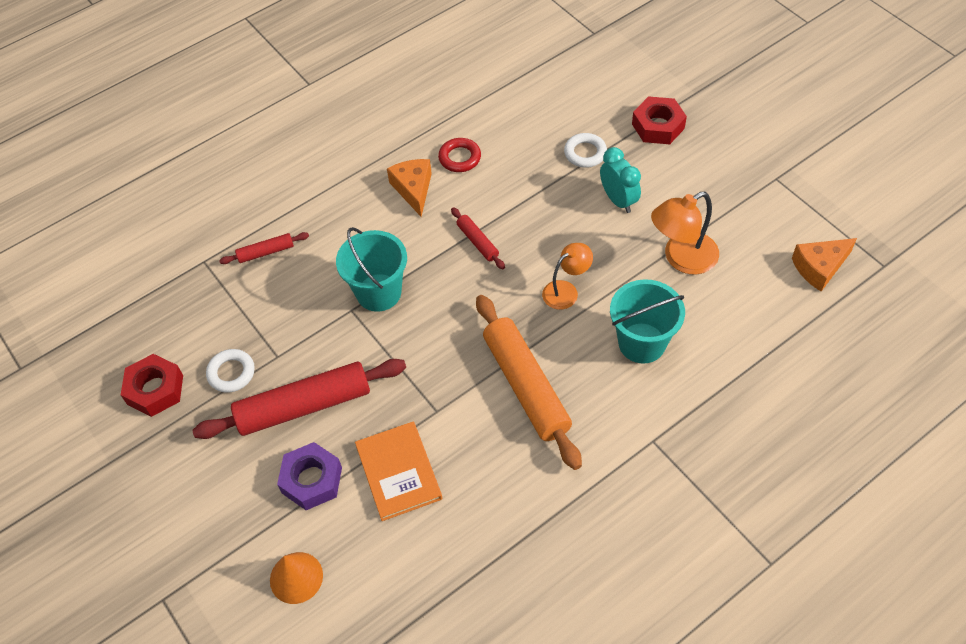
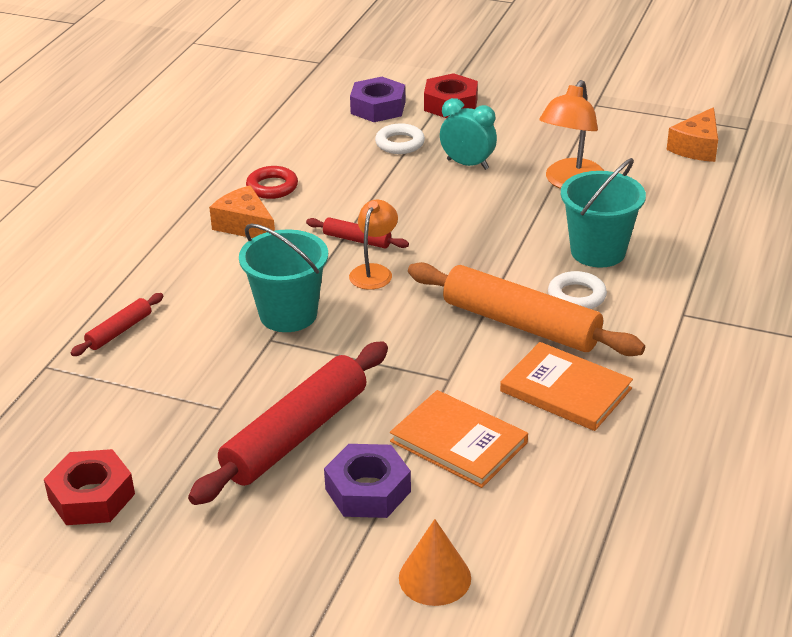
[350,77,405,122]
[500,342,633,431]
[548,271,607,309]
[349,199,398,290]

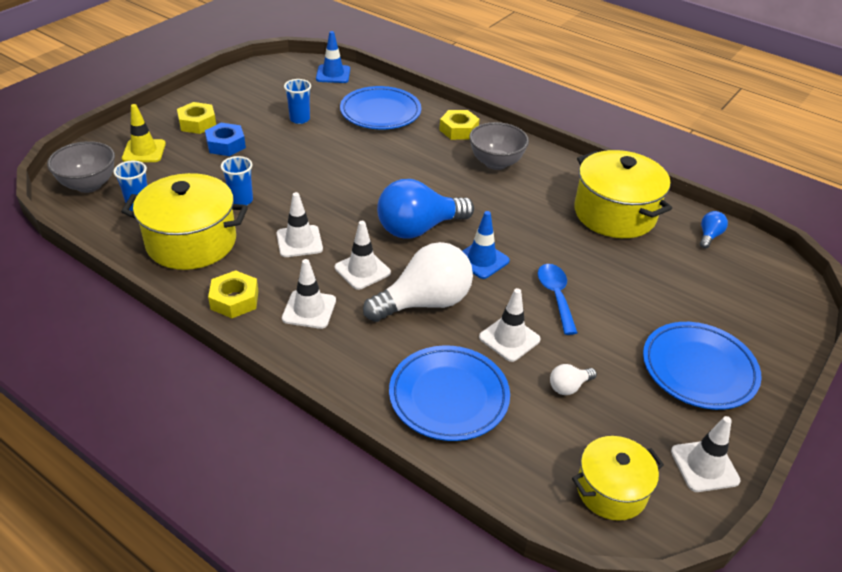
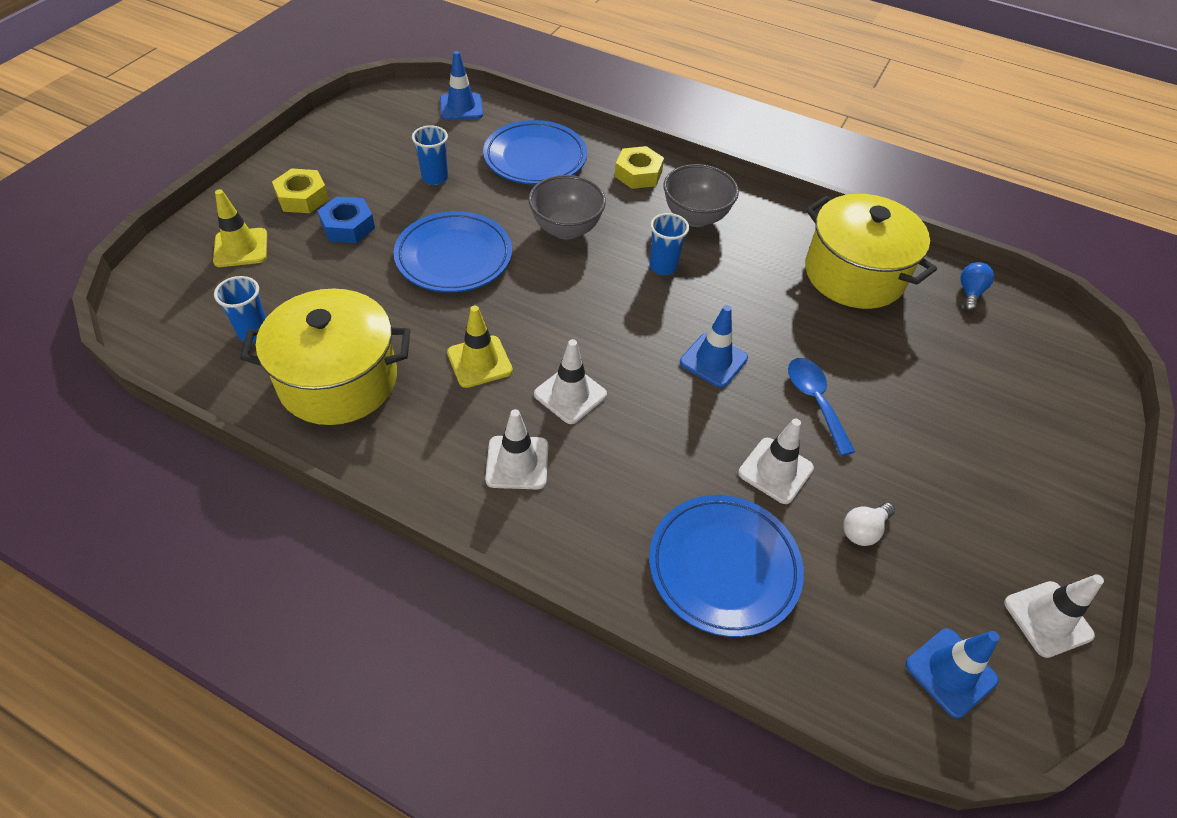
[208,270,258,318] (first image)
[363,242,473,322] (first image)
[377,179,474,239] (first image)
[528,175,606,240]
[649,213,689,275]
[394,211,512,292]
[905,629,1000,718]
[447,306,513,388]

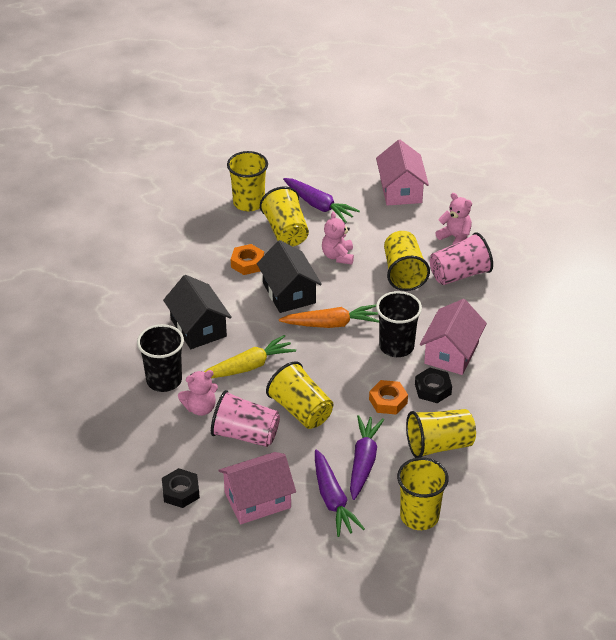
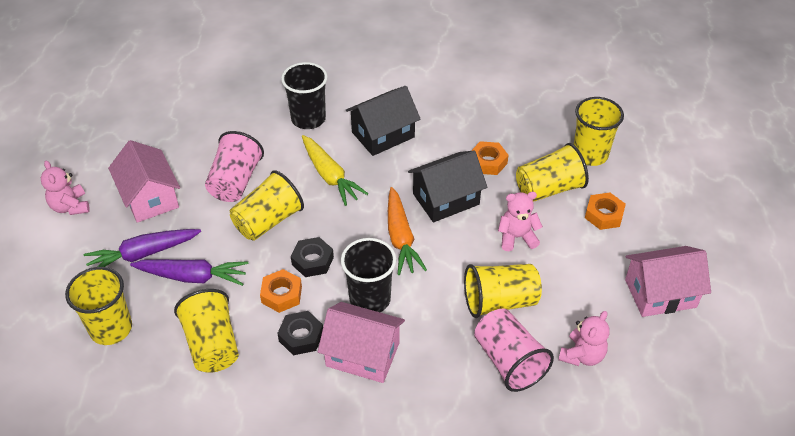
[291,237,334,277]
[41,160,90,215]
[585,193,626,230]

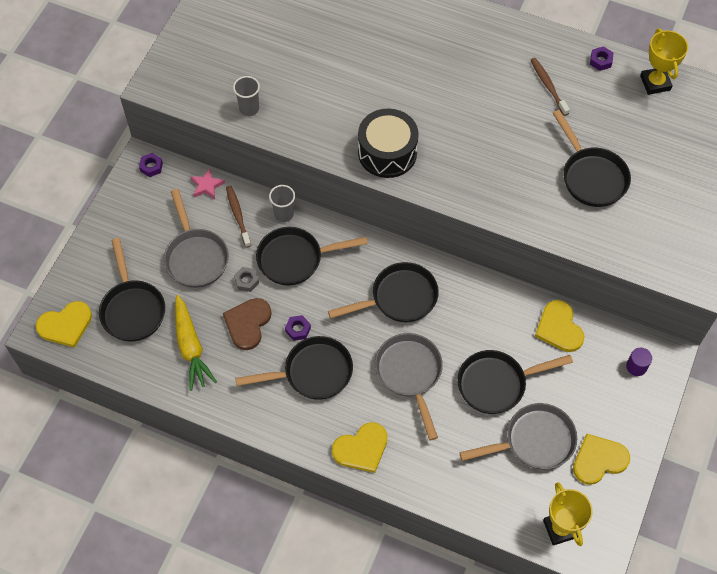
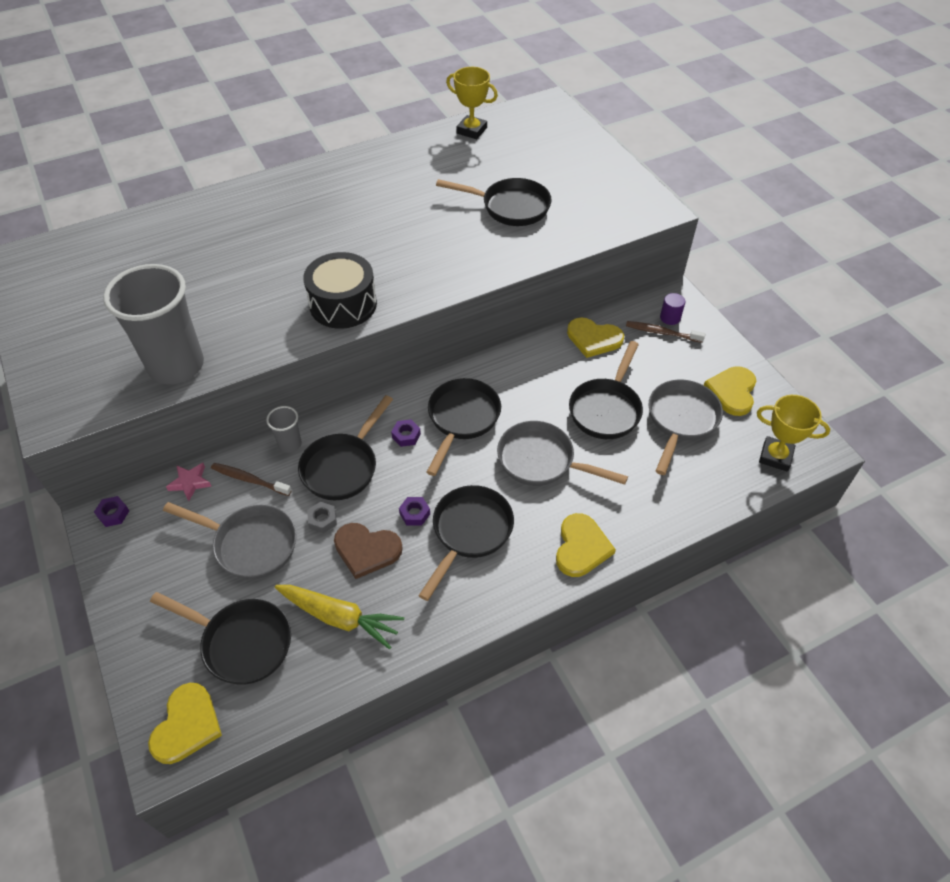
[626,321,705,343]
[391,419,421,447]
[334,523,403,579]
[103,264,204,384]

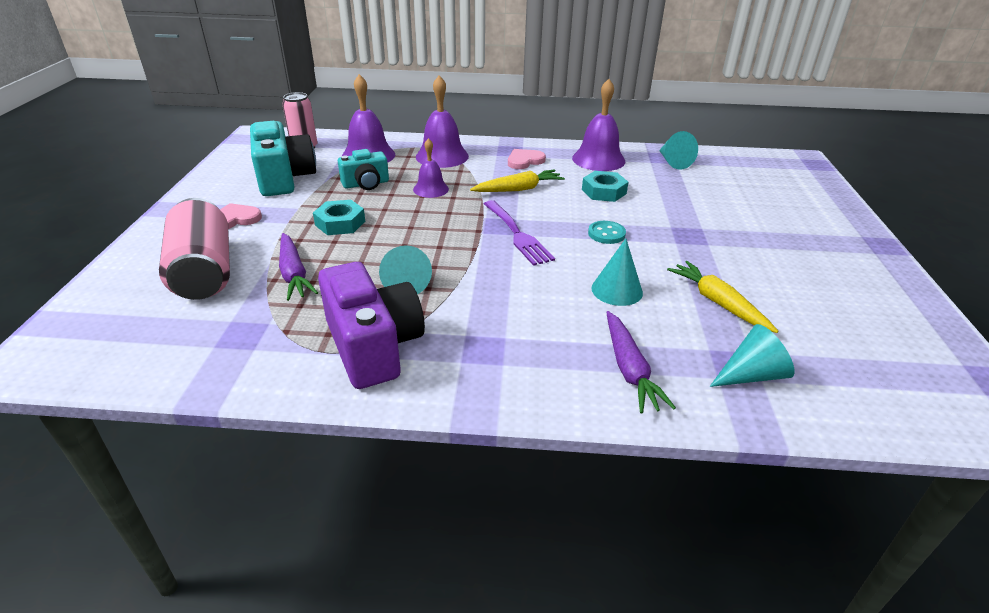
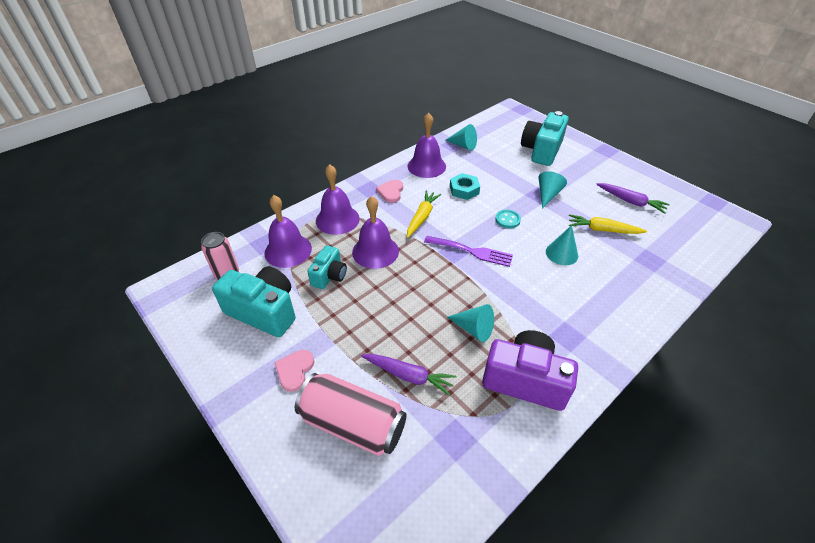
[313,200,365,235] (first image)
[521,111,569,166]
[596,183,670,214]
[538,171,567,209]
[352,196,399,269]

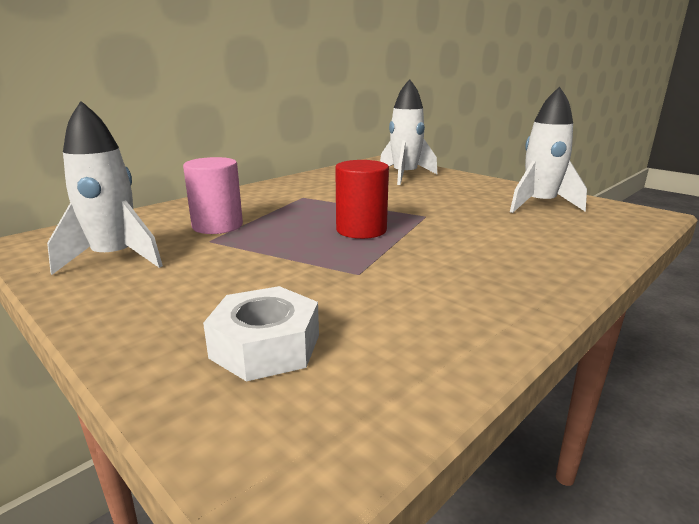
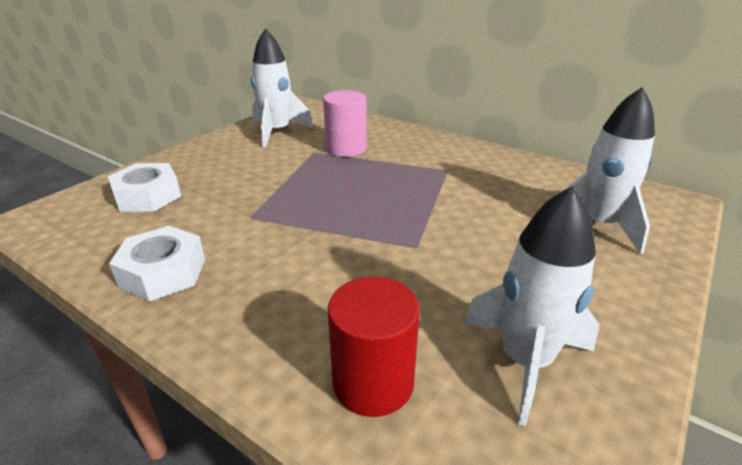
[109,226,205,302]
[328,277,420,417]

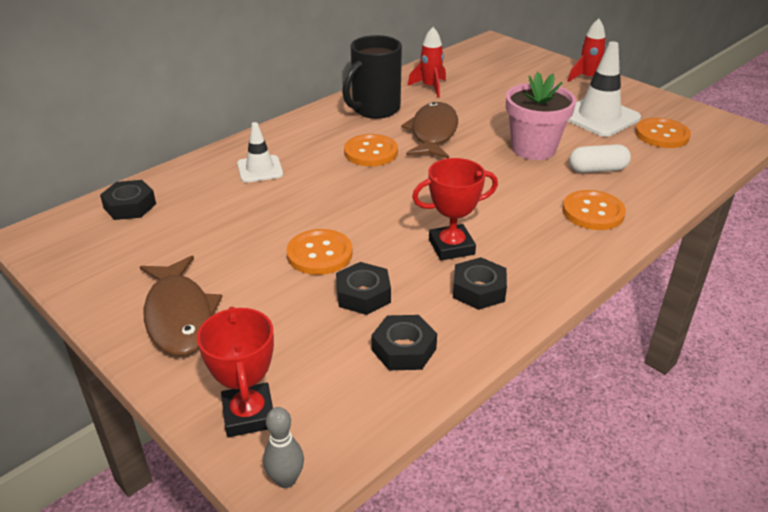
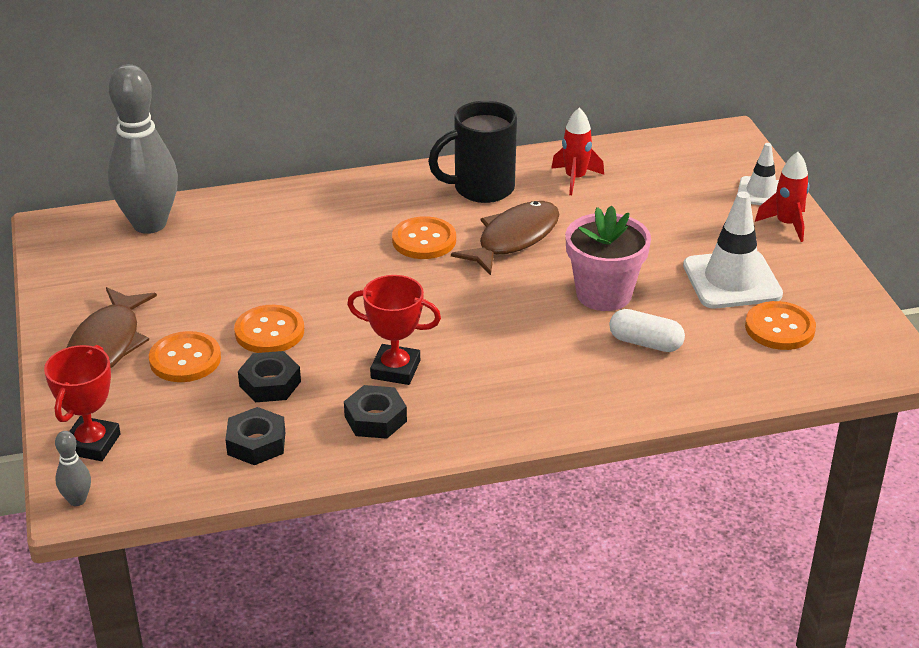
[737,143,779,205]
[149,331,221,382]
[108,64,178,234]

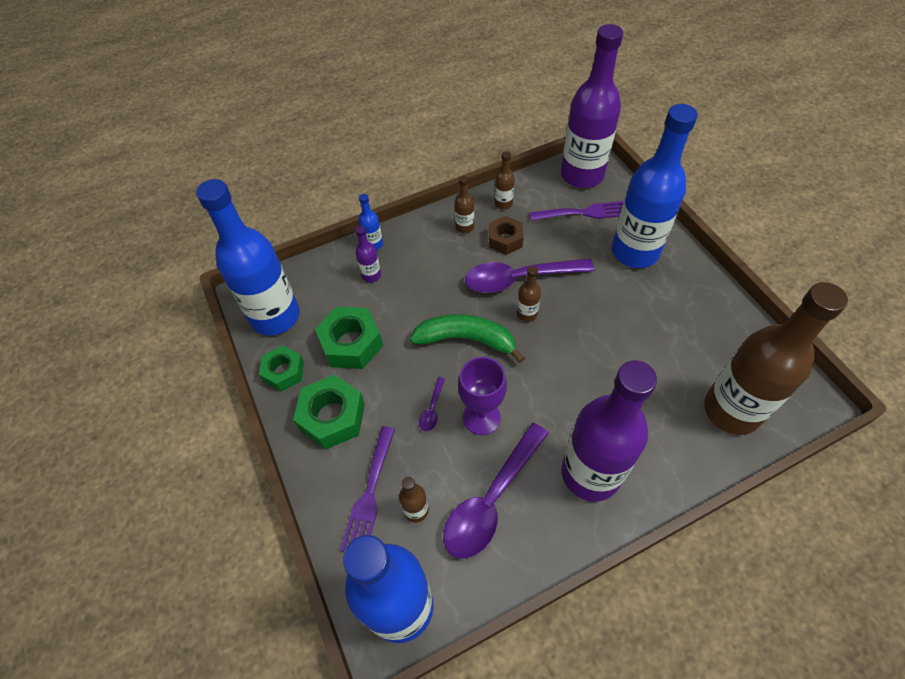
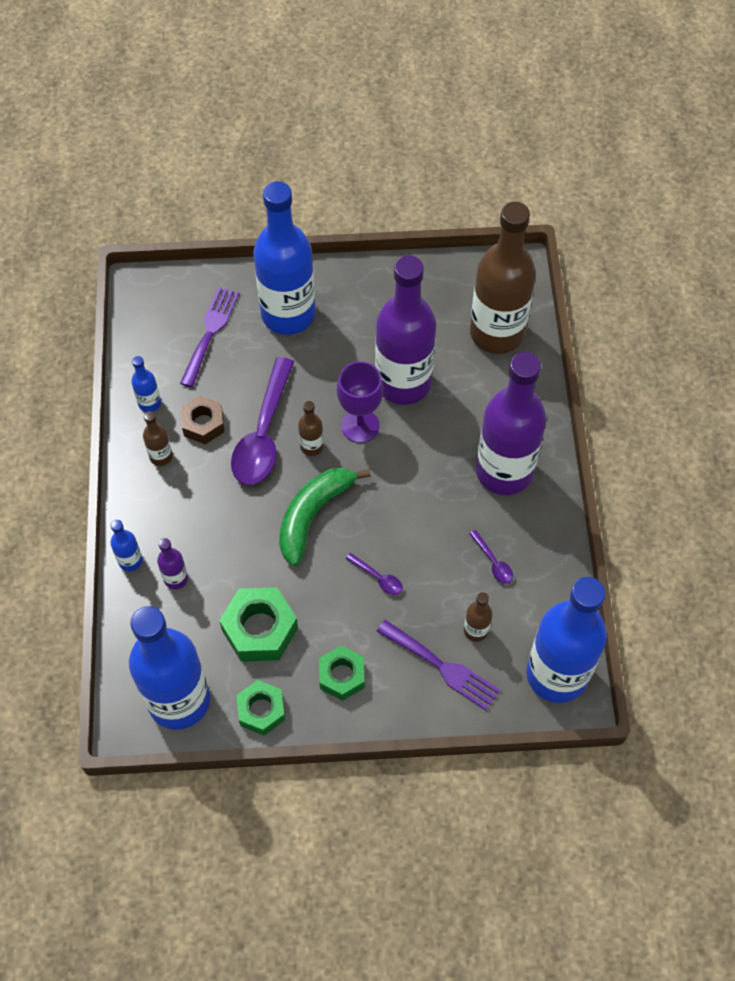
[337,361,383,443]
[375,255,436,405]
[131,356,161,412]
[319,645,364,701]
[469,530,513,584]

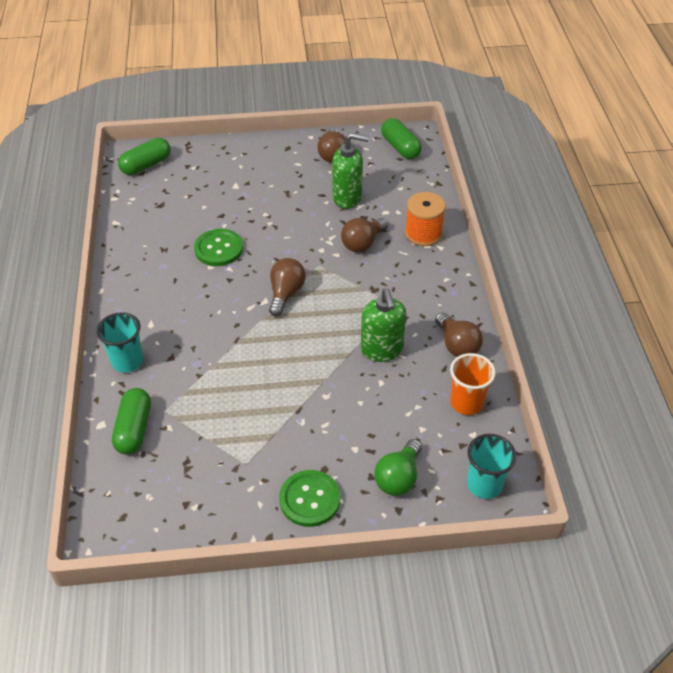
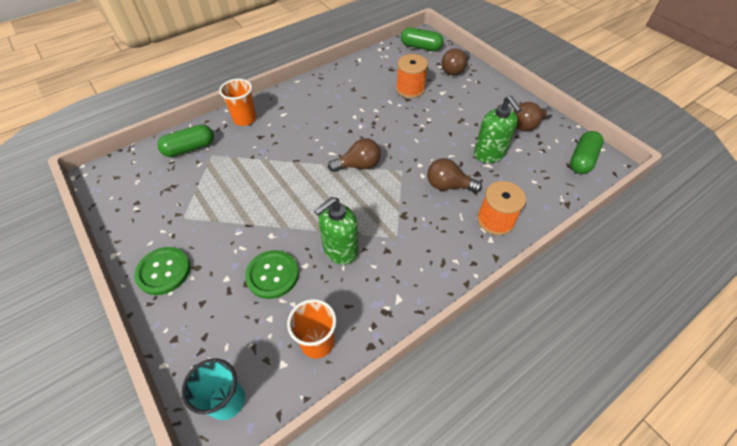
[374,439,422,496] (first image)
[396,54,428,98]
[245,250,299,299]
[442,49,470,75]
[219,79,256,126]

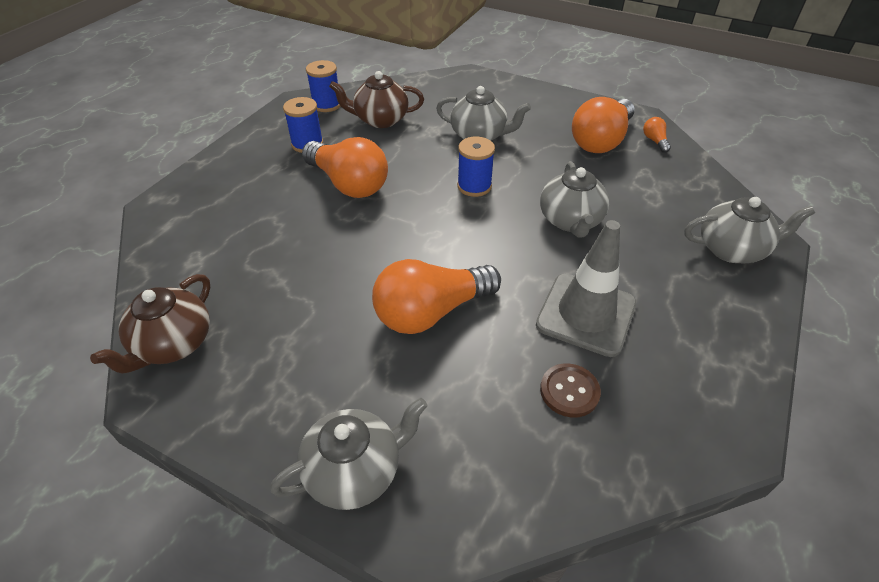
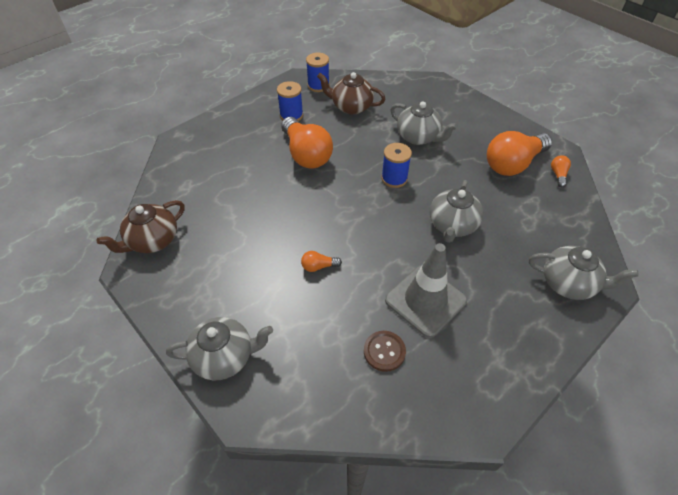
[301,251,342,272]

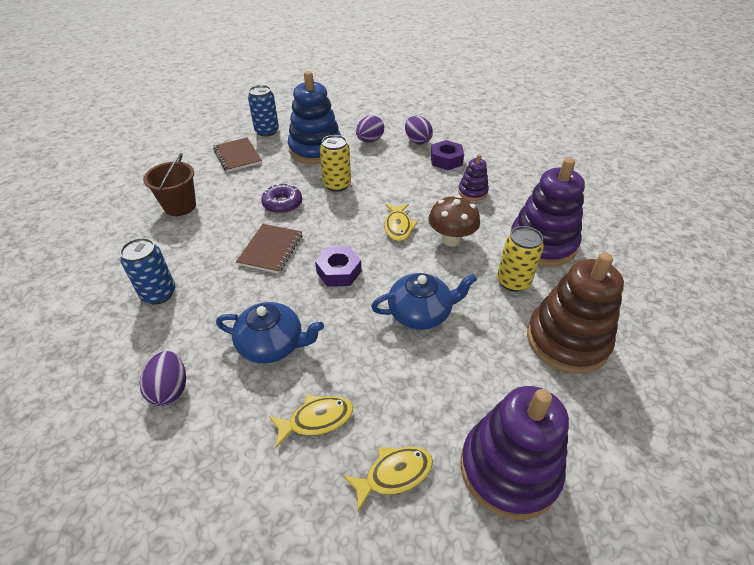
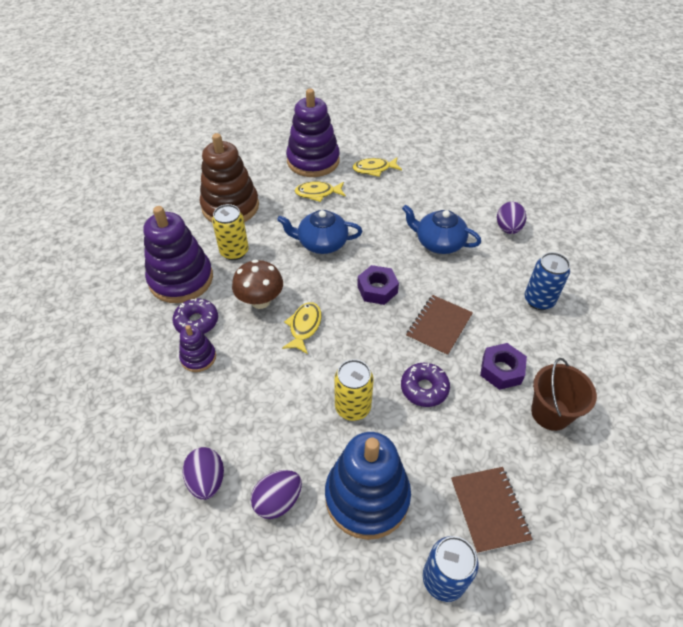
[173,298,218,334]
[295,182,346,202]
[480,343,527,390]

